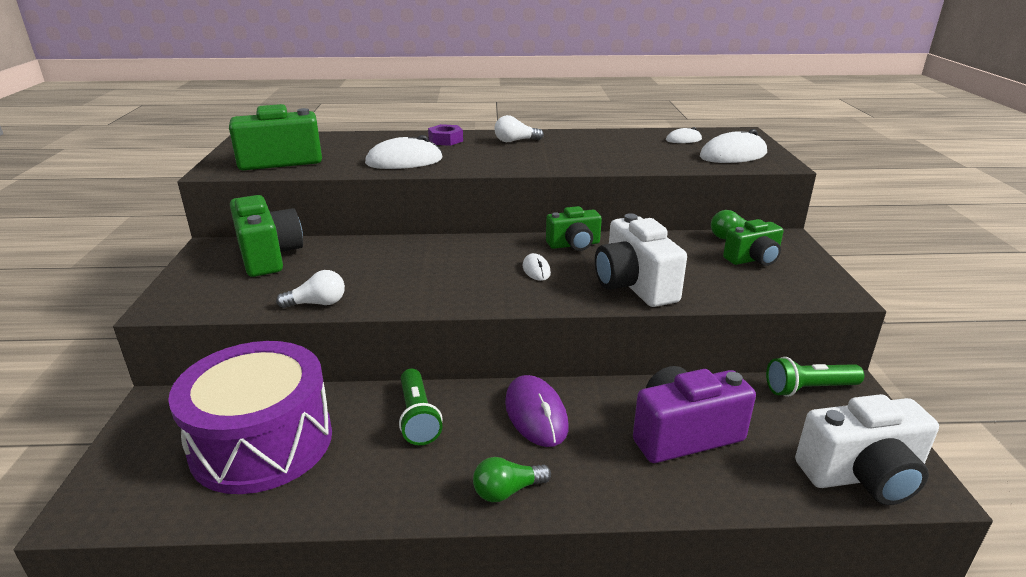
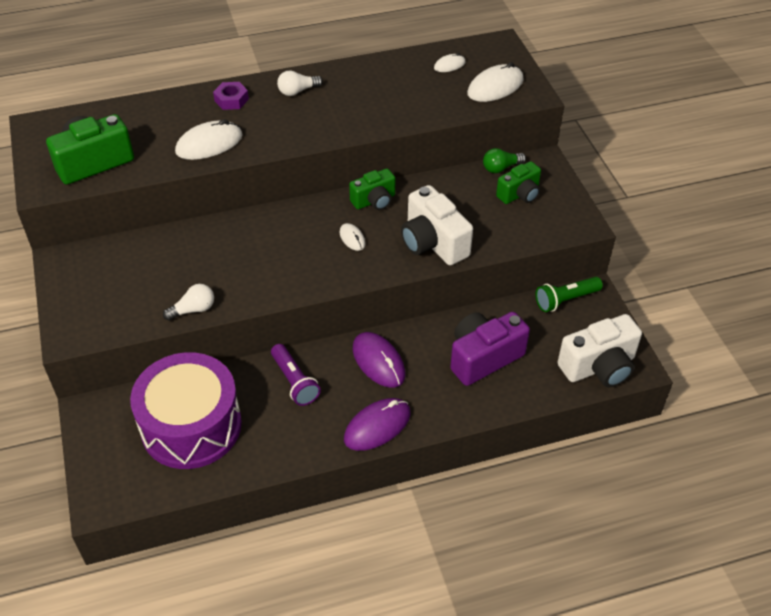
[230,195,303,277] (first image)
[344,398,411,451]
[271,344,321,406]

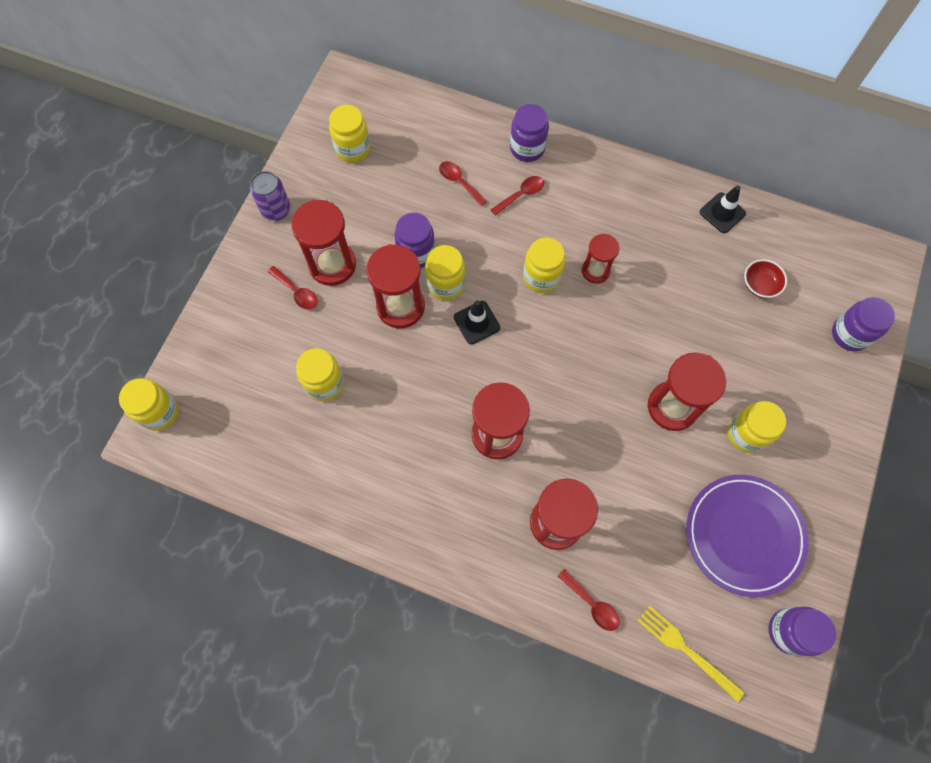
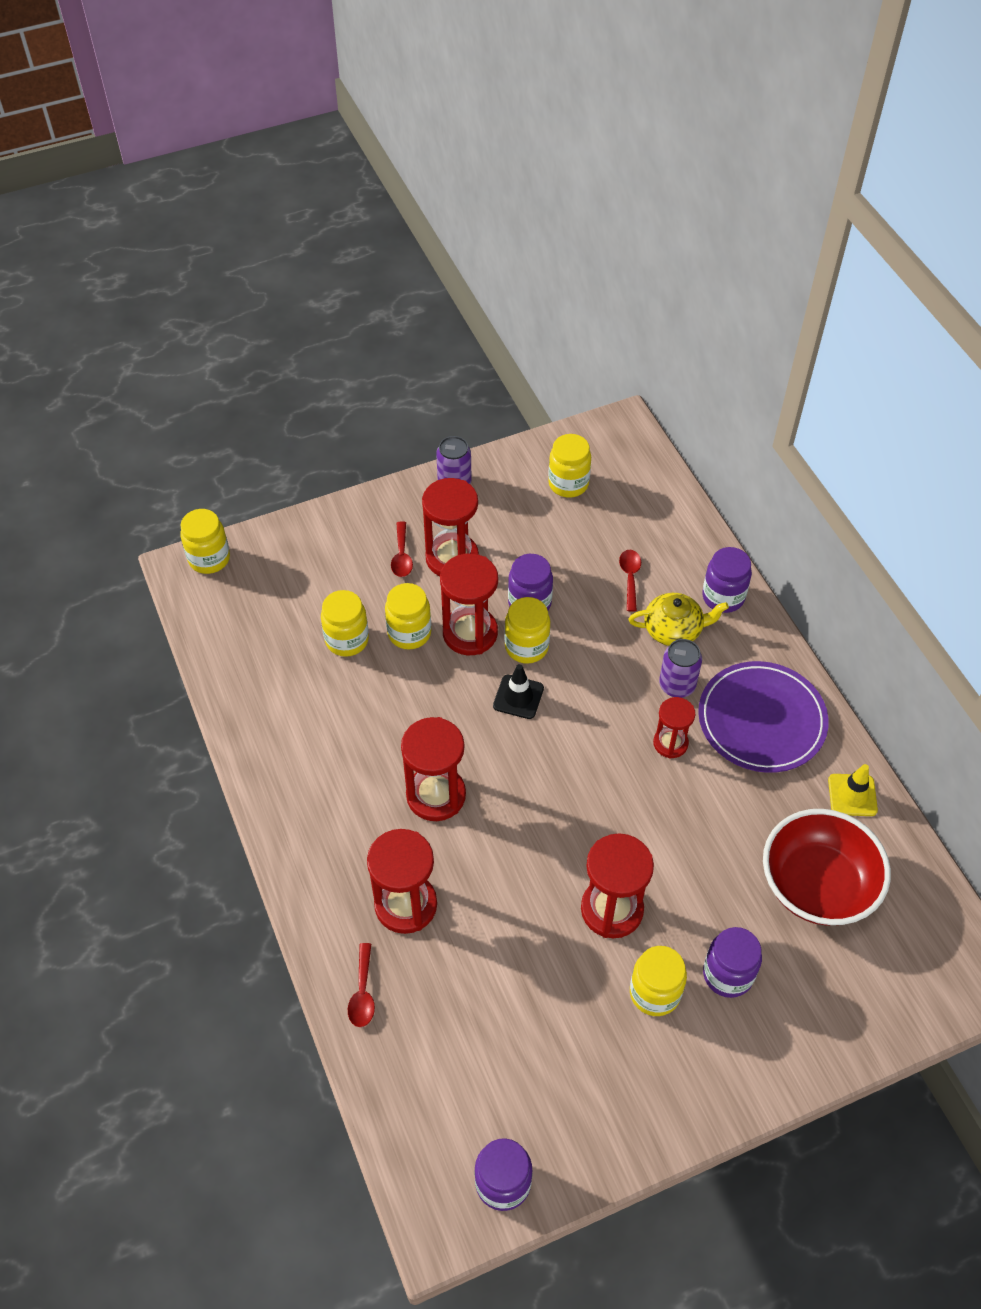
[637,605,745,702] (first image)
[659,639,702,698]
[385,583,431,649]
[698,661,829,773]
[703,927,762,998]
[629,593,729,646]
[828,764,878,816]
[763,809,891,926]

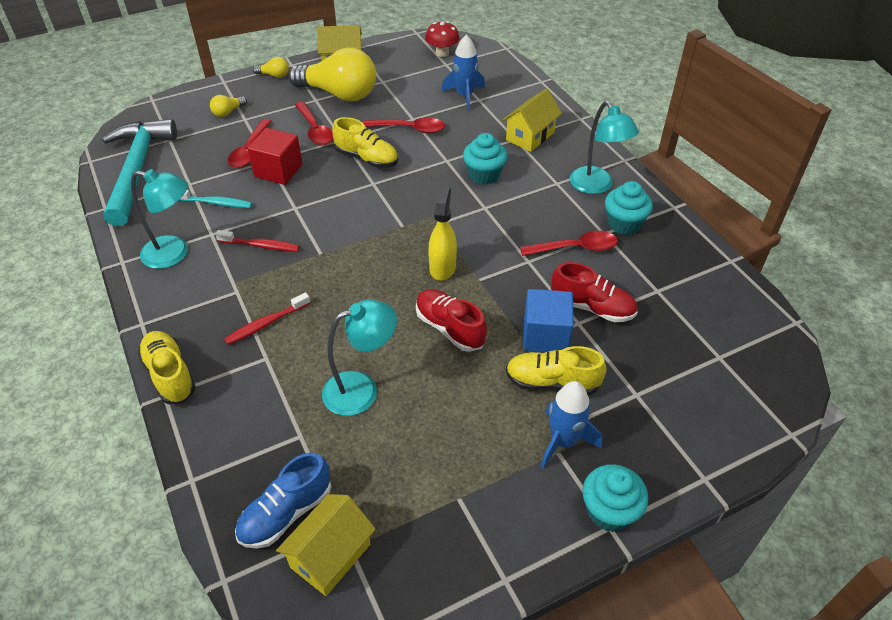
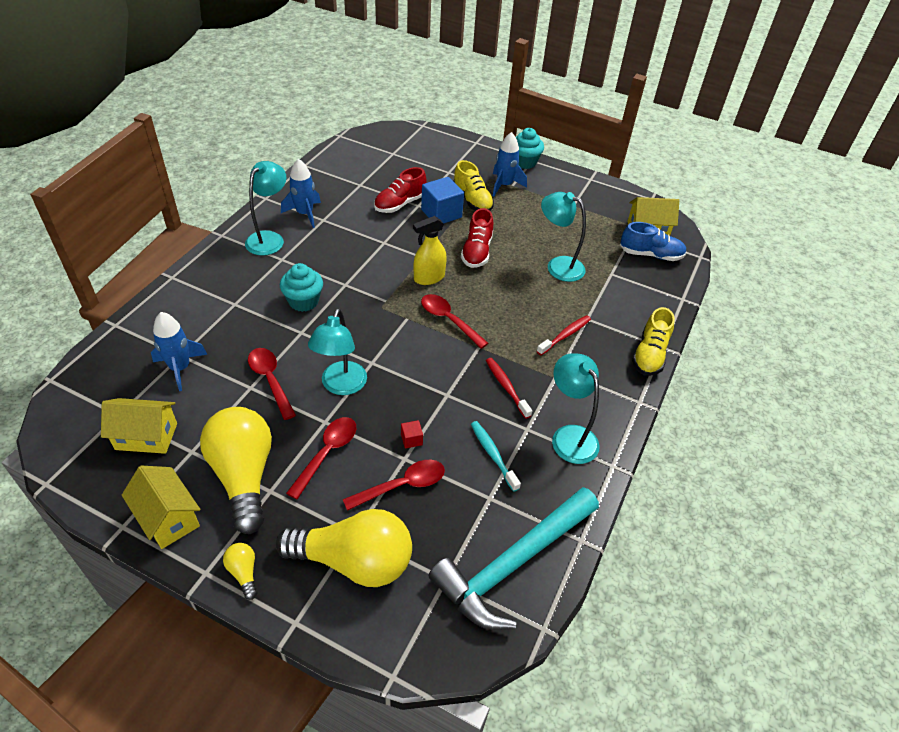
[425,21,460,57] (first image)
[101,398,177,454]
[421,294,488,349]
[308,309,367,395]
[281,159,321,228]
[537,315,591,355]
[374,167,426,213]
[276,509,412,587]
[401,420,423,449]

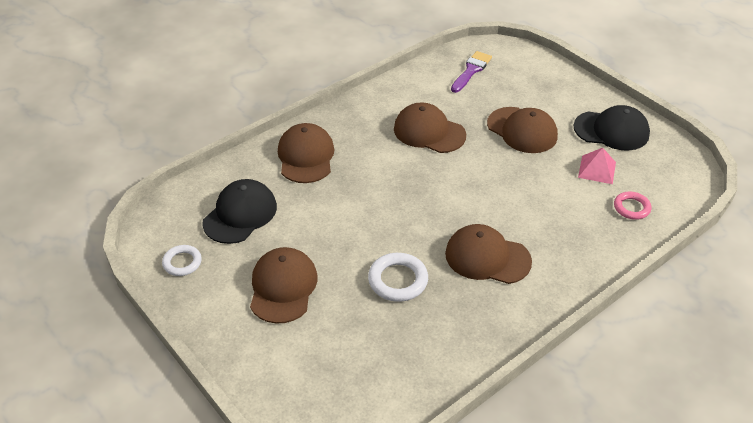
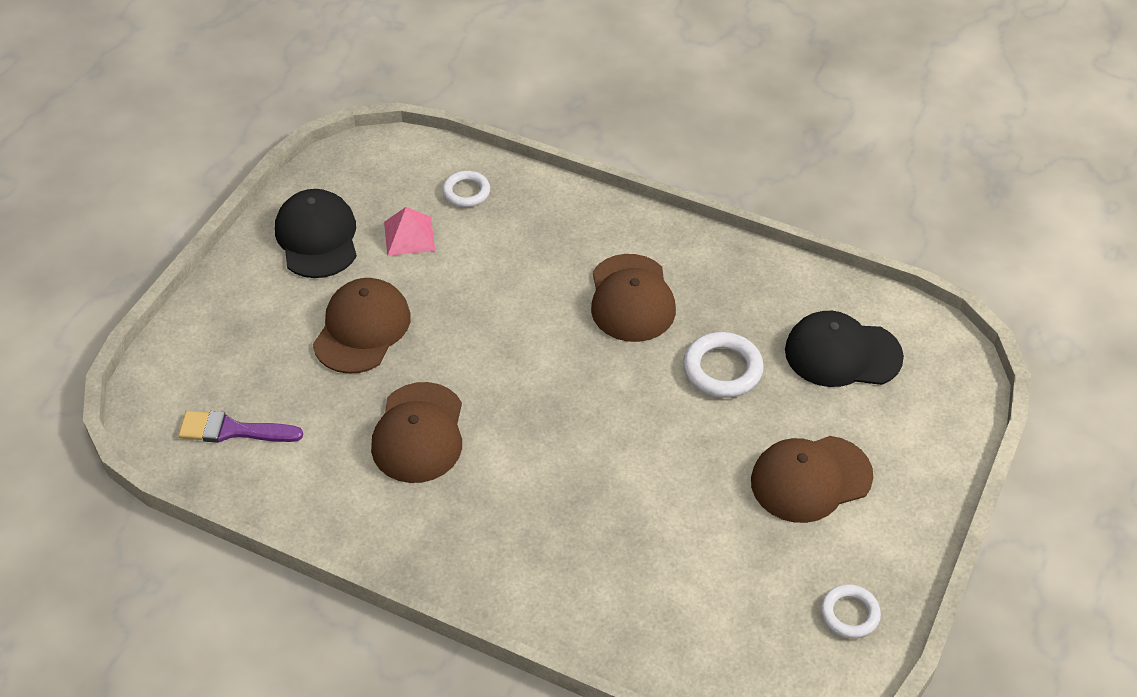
[278,123,335,183] (first image)
[785,311,904,387]
[442,171,490,207]

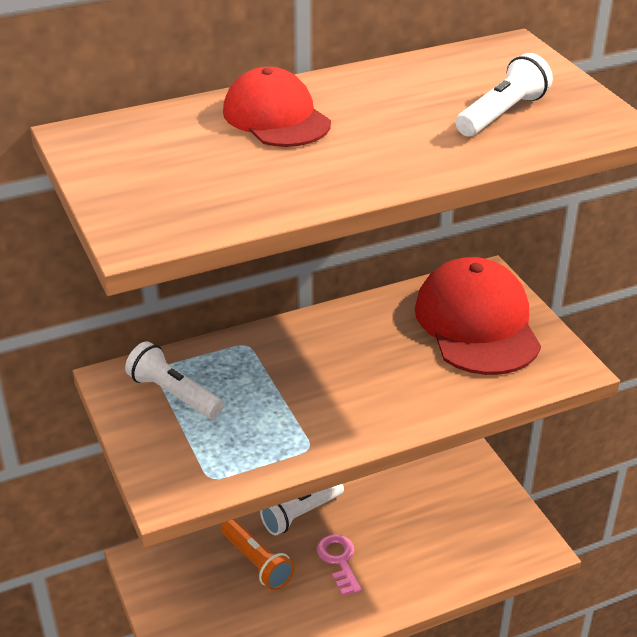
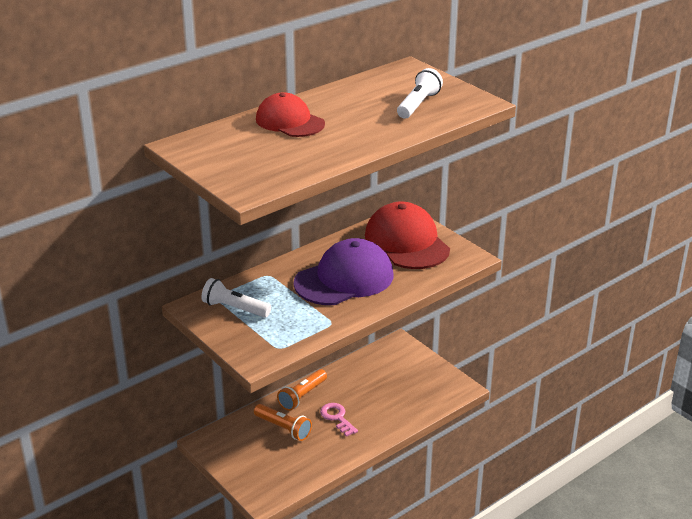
[293,238,393,305]
[277,369,327,411]

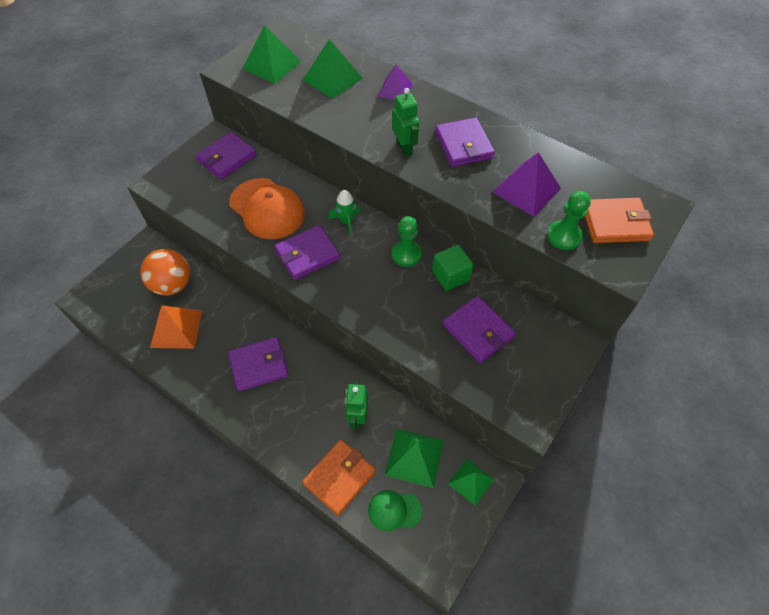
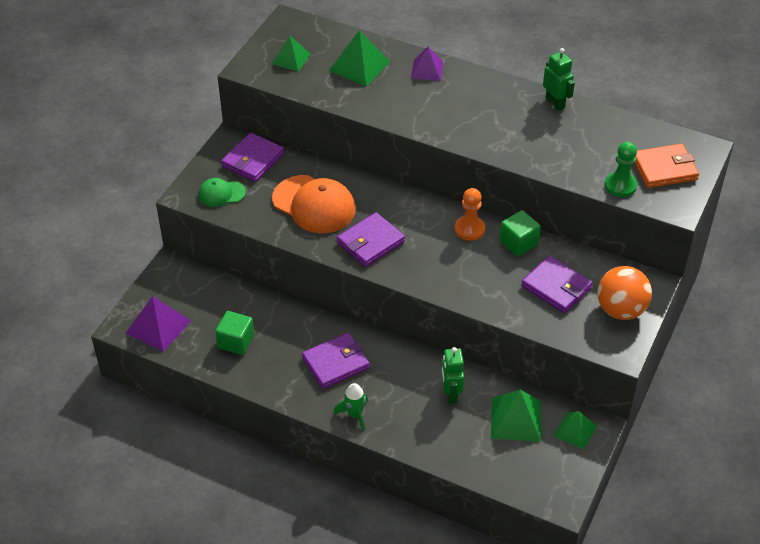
[302,440,376,516] (first image)
[435,118,495,167] (first image)
[597,266,652,320]
[334,383,368,431]
[198,178,246,207]
[543,48,575,111]
[126,296,191,352]
[215,311,254,355]
[455,188,485,241]
[272,36,311,71]

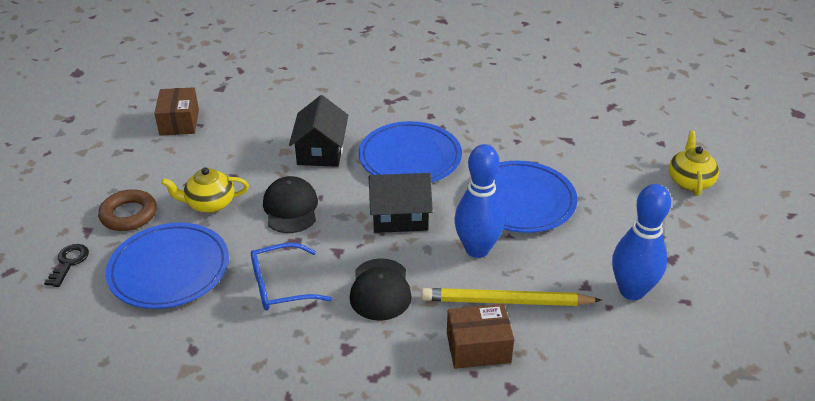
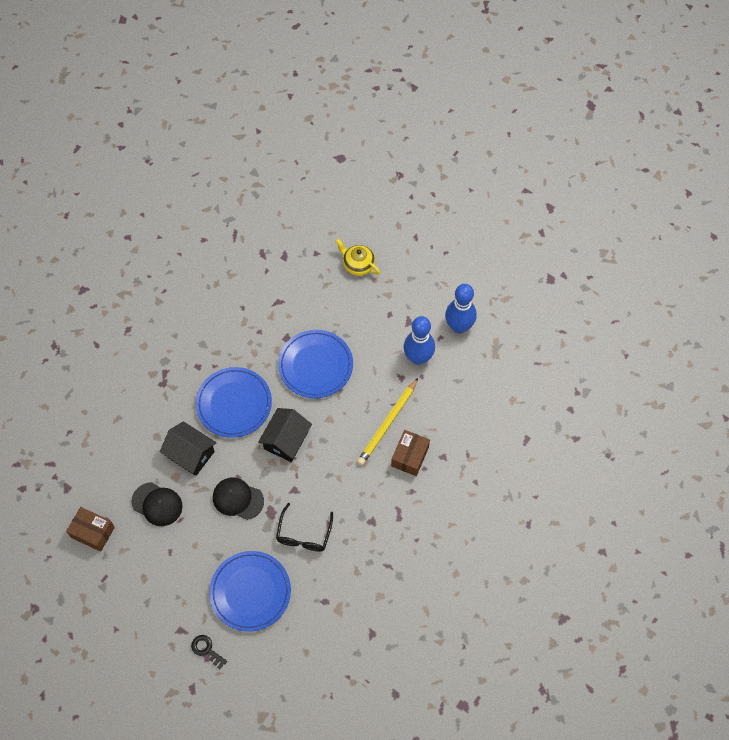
[98,189,157,231] (first image)
[161,167,249,213] (first image)
[132,482,183,526]
[445,284,477,333]
[276,503,333,552]

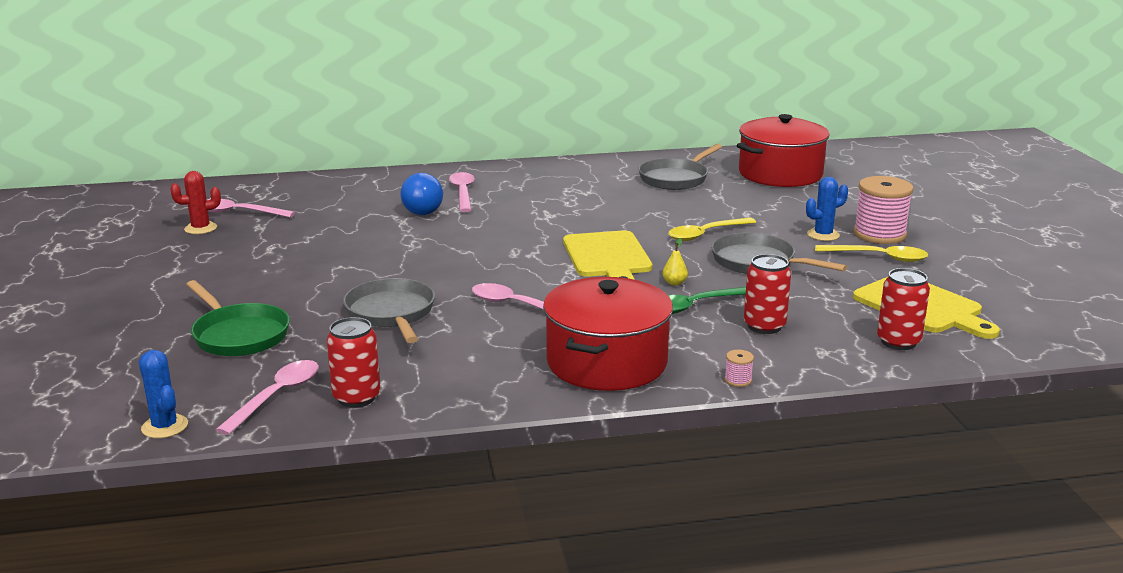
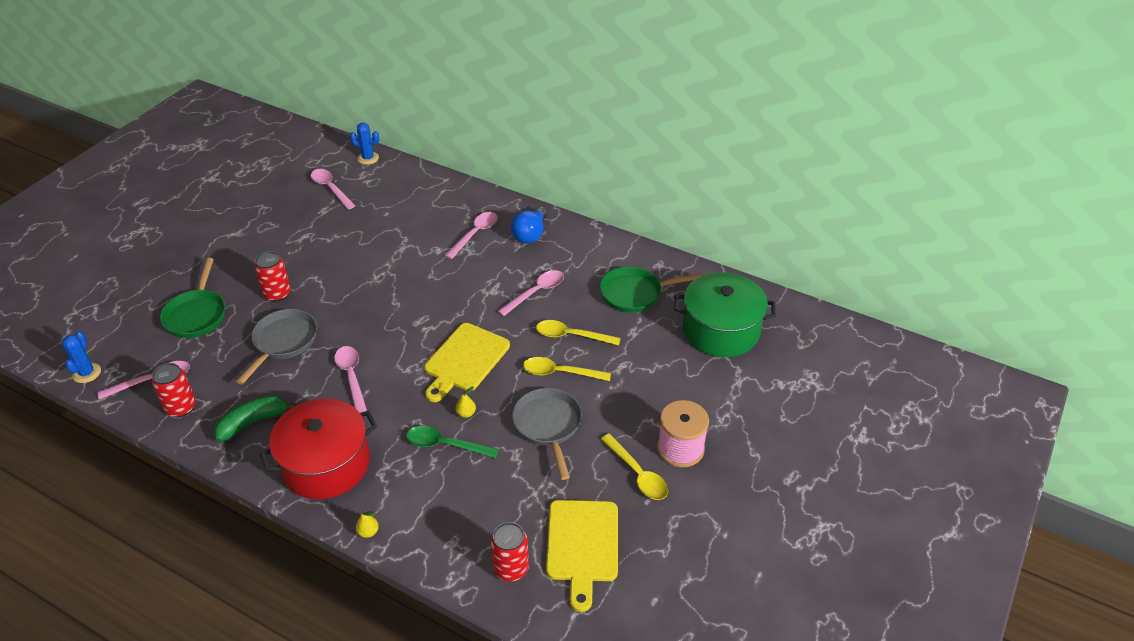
[170,171,221,234] (first image)
[214,395,297,441]
[498,270,564,316]
[536,320,621,345]
[511,207,547,243]
[254,251,291,302]
[350,123,379,164]
[356,510,379,538]
[600,266,702,313]
[674,272,776,357]

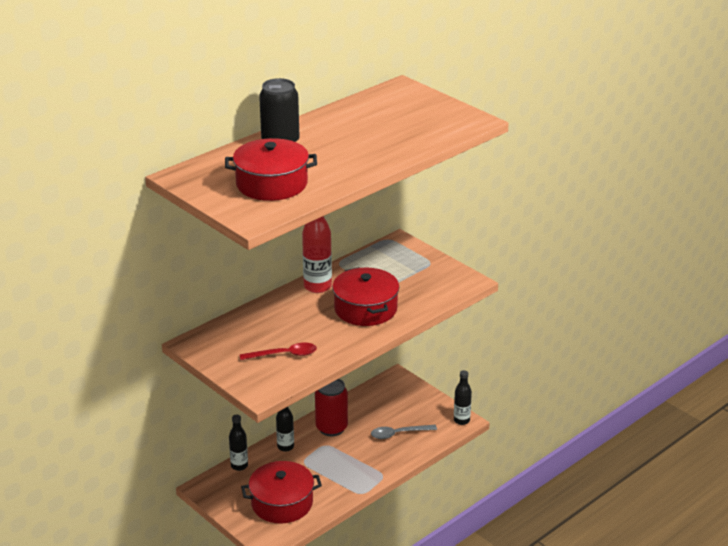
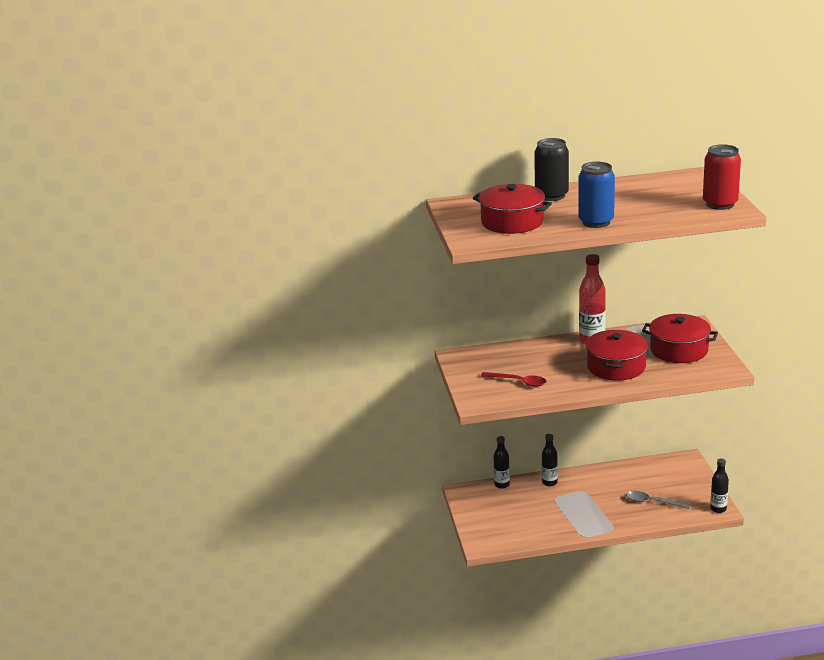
[578,162,615,228]
[642,314,718,363]
[703,144,741,210]

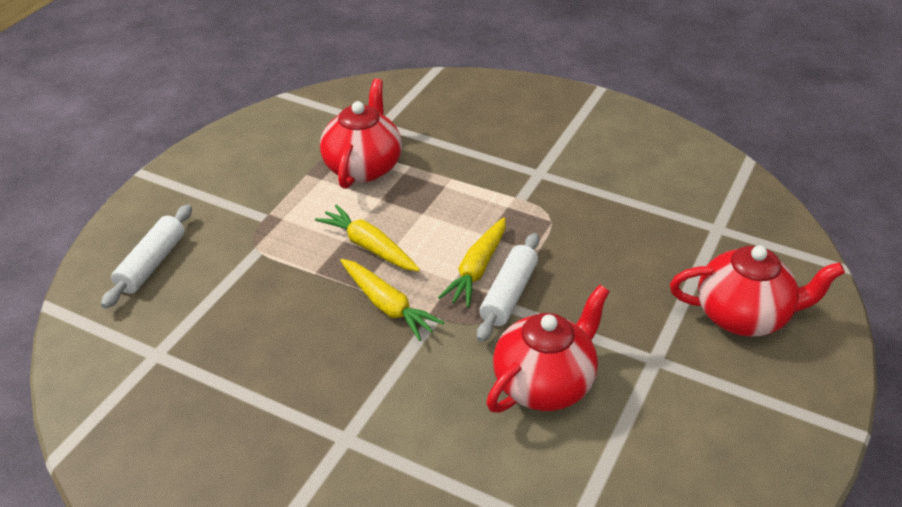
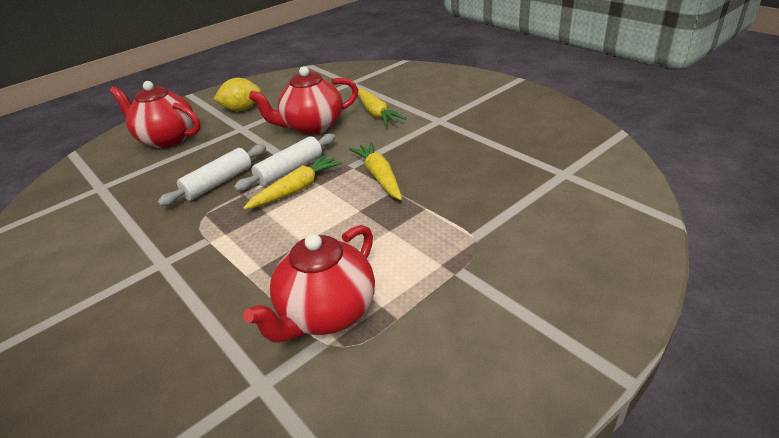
[214,78,261,111]
[158,144,266,206]
[358,88,406,126]

